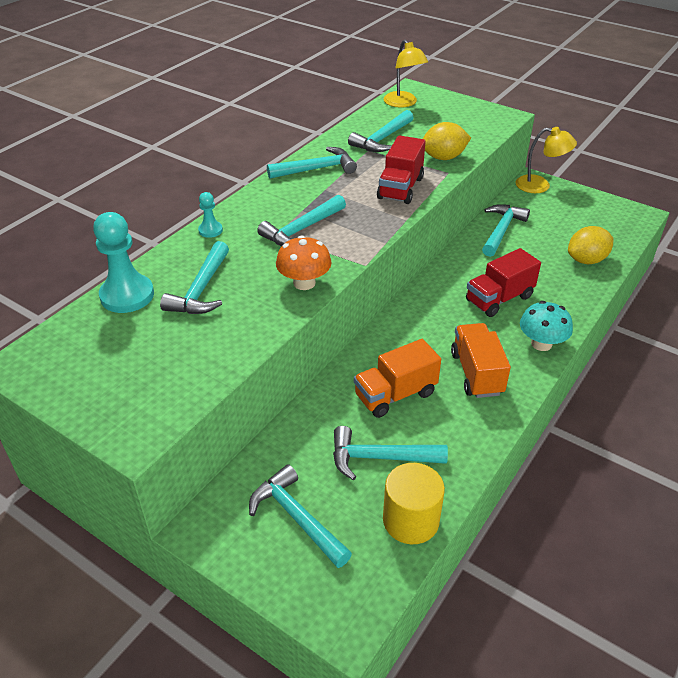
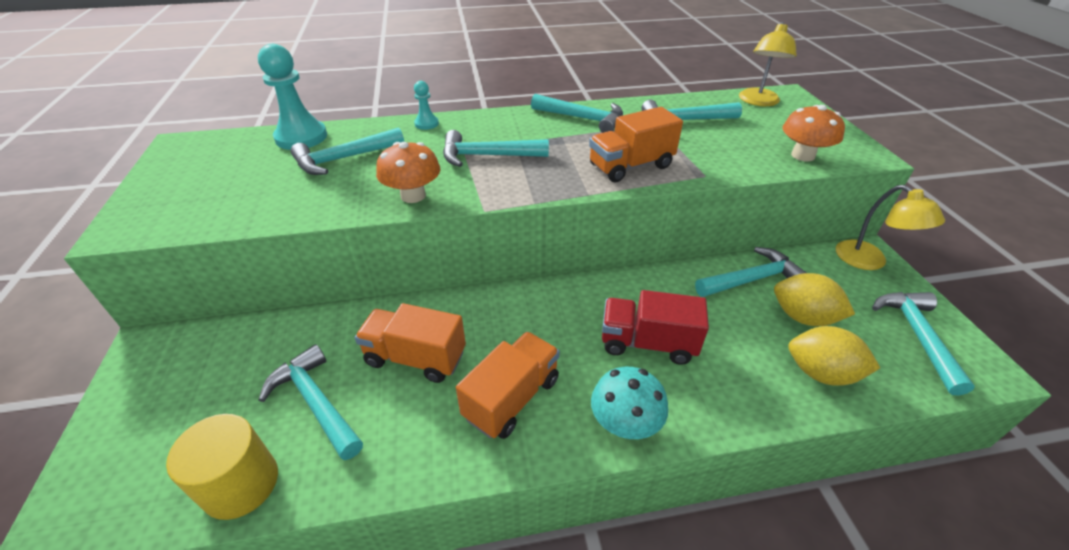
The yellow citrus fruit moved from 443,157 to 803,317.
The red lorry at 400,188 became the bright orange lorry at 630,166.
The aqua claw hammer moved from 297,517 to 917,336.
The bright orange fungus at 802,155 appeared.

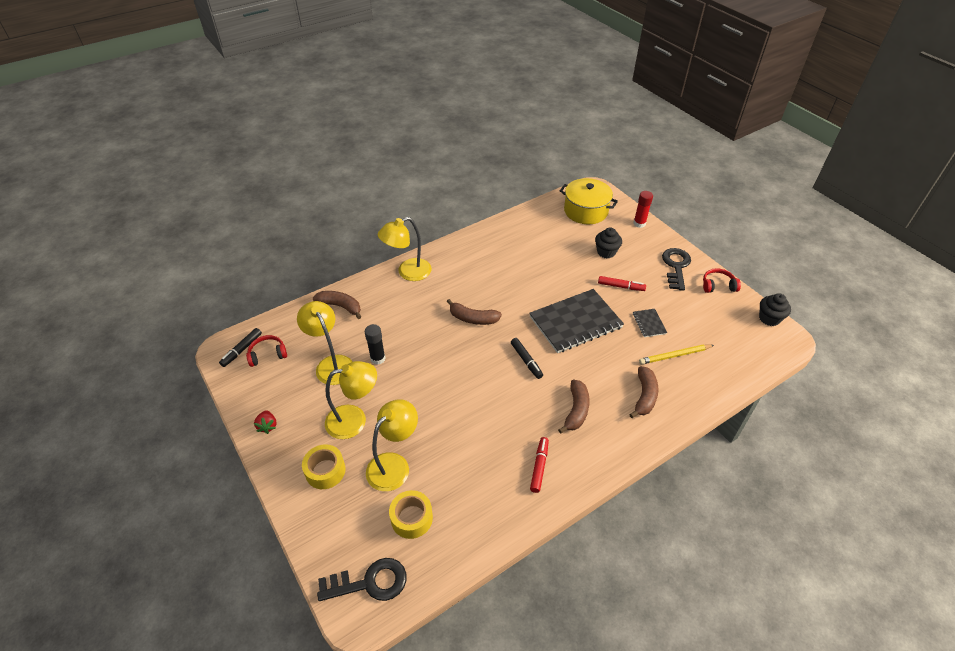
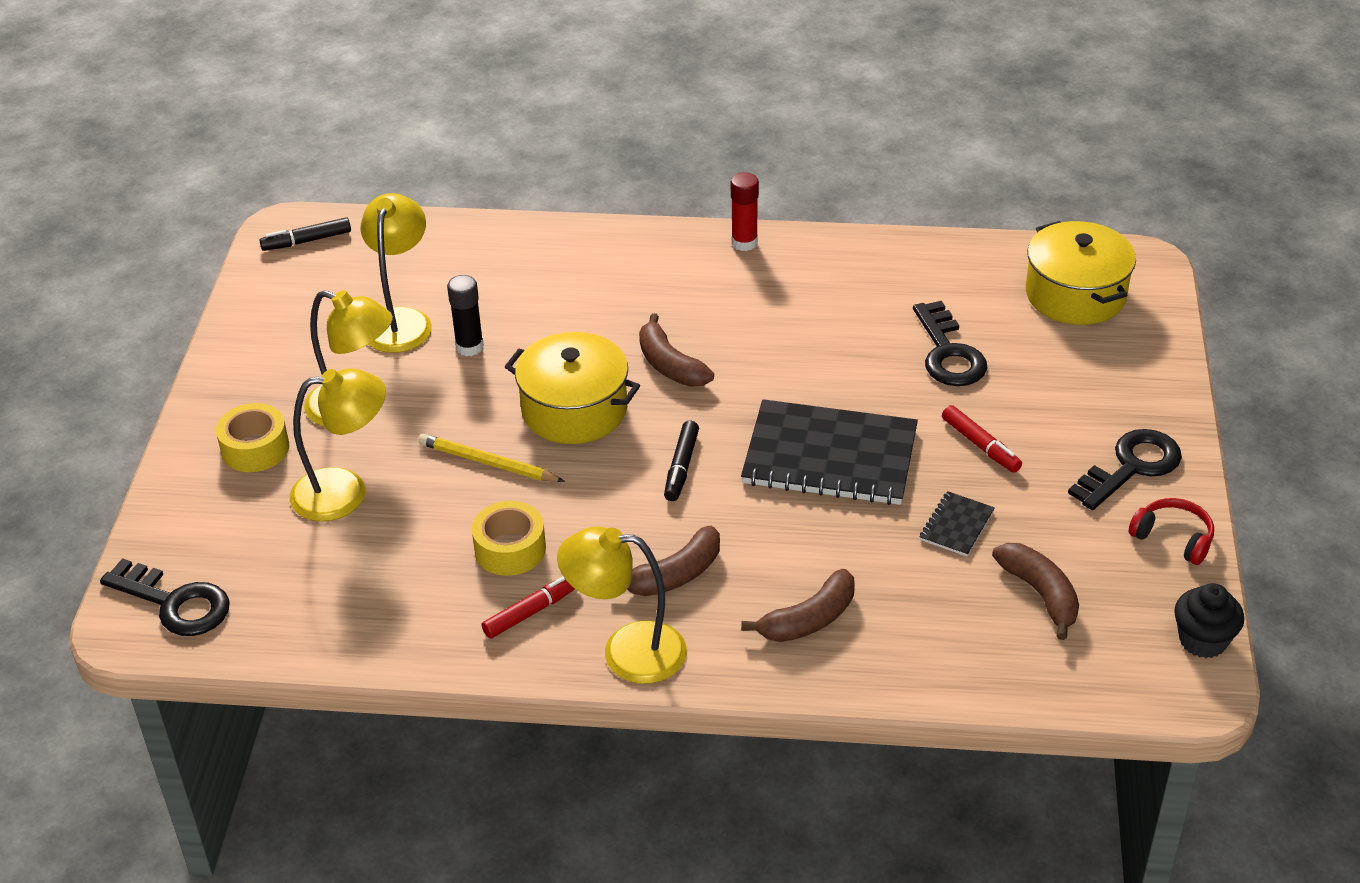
The red glue stick moved from 639,223 to 744,243.
The yellow reading lamp moved from 408,272 to 626,651.
The jet-black muffin at 606,252 disappeared.
The dark brown toy banana moved from 340,306 to 1040,594.
The red headphones at 267,354 disappeared.
The yellow wooden pencil moved from 675,355 to 488,463.
The red berry at 267,426 disappeared.
The yellow roll of tape moved from 411,518 to 510,549.
The jet-black latchkey at 948,353 appeared.
The yellow cooking pot at 574,409 appeared.

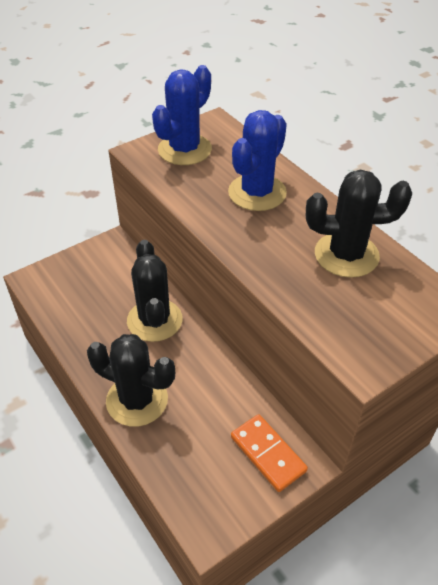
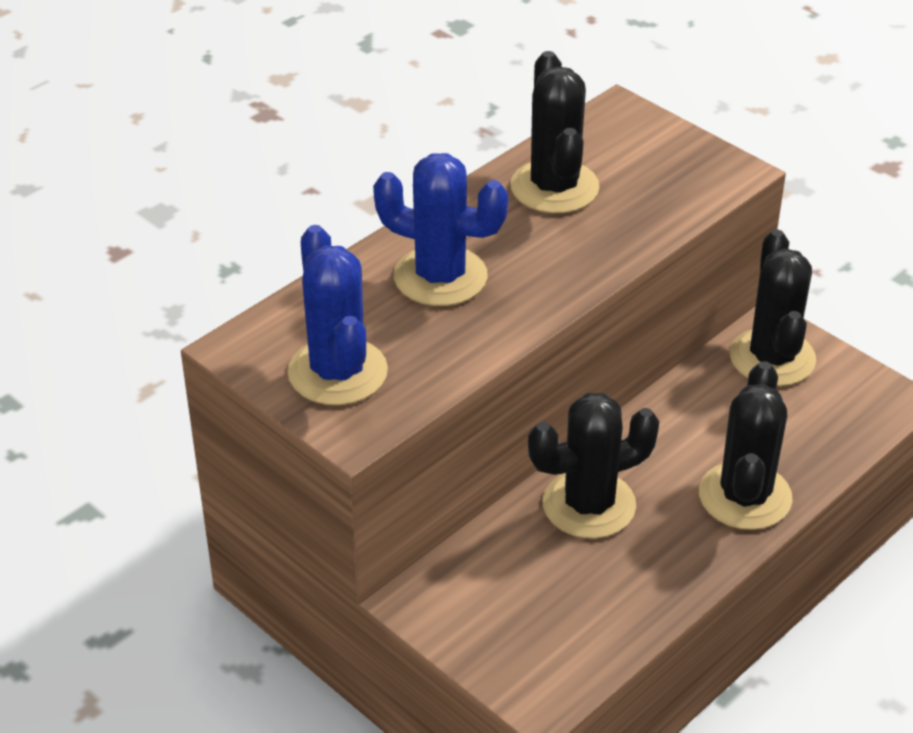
The royal blue prickly plant at 184,150 turned 45 degrees clockwise.
The bright orange domino tile at 268,454 was replaced by the jet-black prickly plant at 772,358.

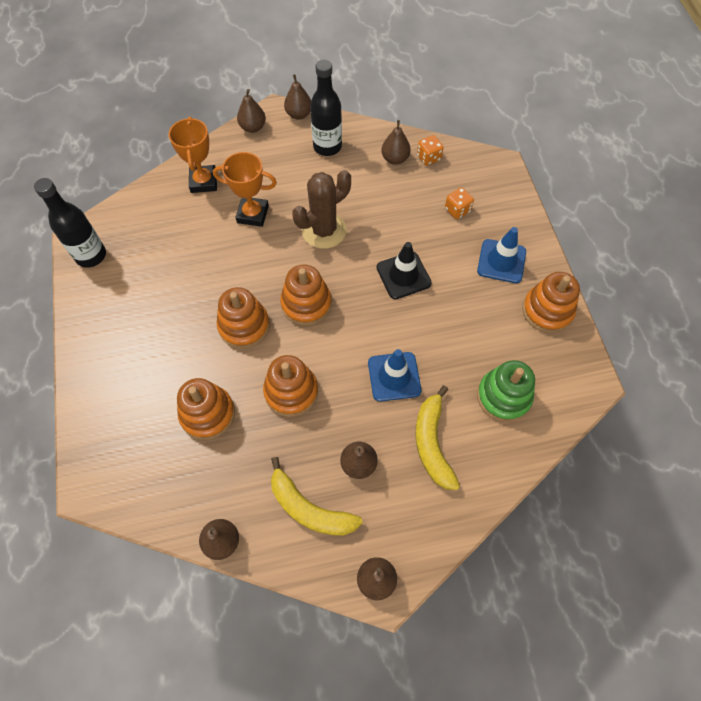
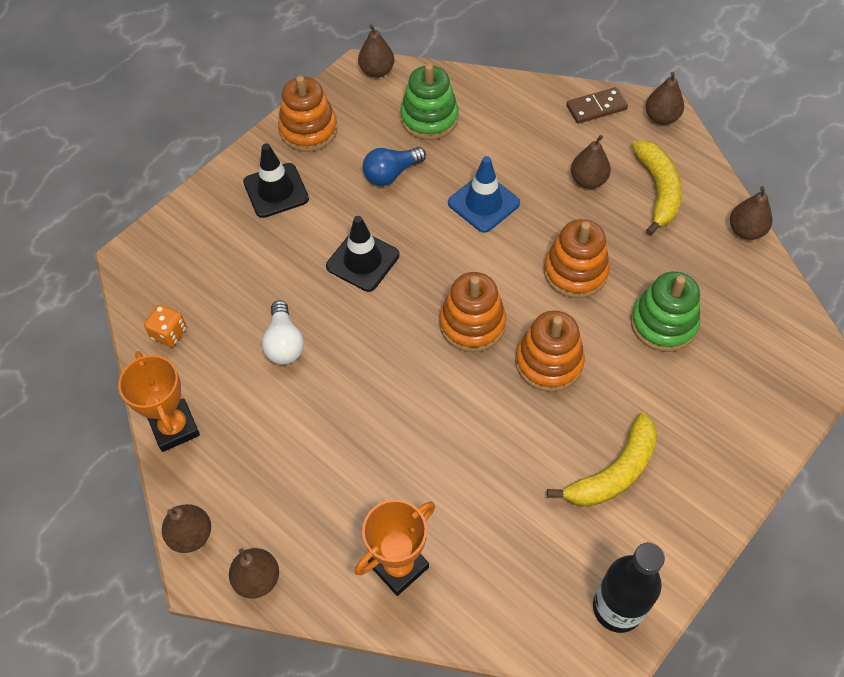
The jet-black flask at 327,146 disappeared.
The dark brown pear moved from 395,159 to 377,71.
The bright orange prize cup moved from 253,214 to 174,427.
The dark brown prickly plant at 324,230 disappeared.
The bright orange game die at 457,210 disappeared.
The royal blue road cone at 501,261 became the jet-black road cone at 276,190.
The bright orange stacking toy at 207,414 became the green stacking toy at 663,323.
The yellow toy banana moved from 432,443 to 614,472.
The dark brown domino tile at 596,107 appeared.
The royal blue bulb at 391,174 appeared.
The white bulb at 284,343 appeared.

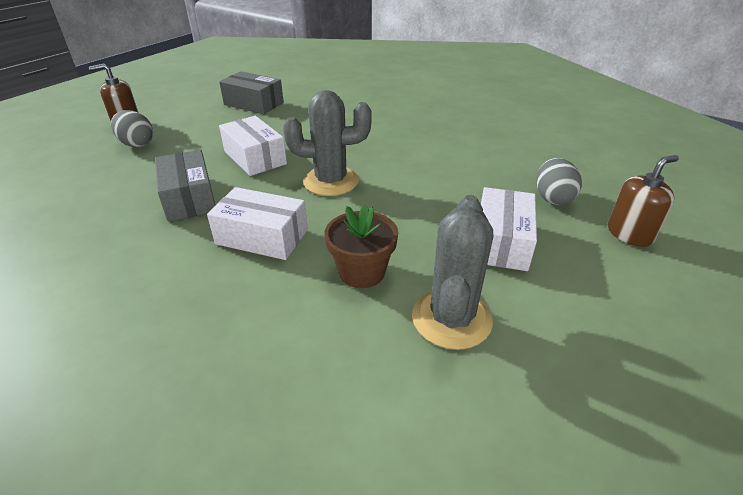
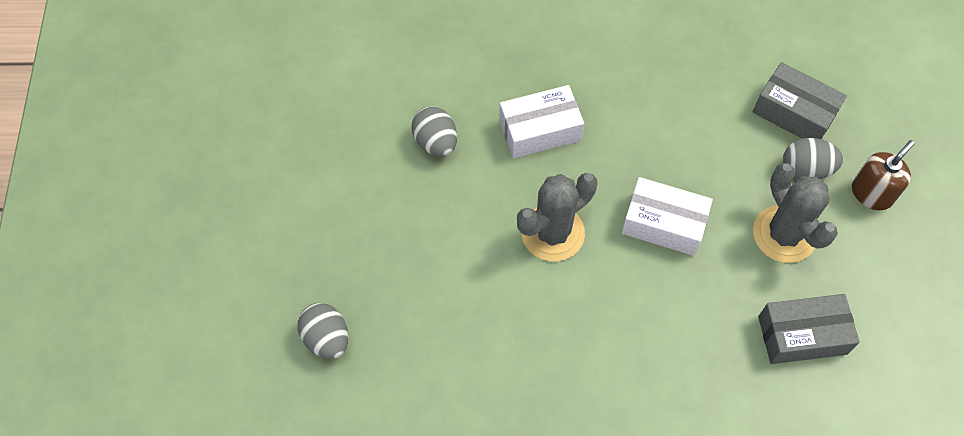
The gray package moved from 189,198 to 794,112.
The dark brown soap dispenser at 629,234 disappeared.
The white package at 501,242 disappeared.
The gray prickly plant moved from 451,319 to 784,234.
The dark brown potted plant at 362,272 was replaced by the gray egg at 435,142.

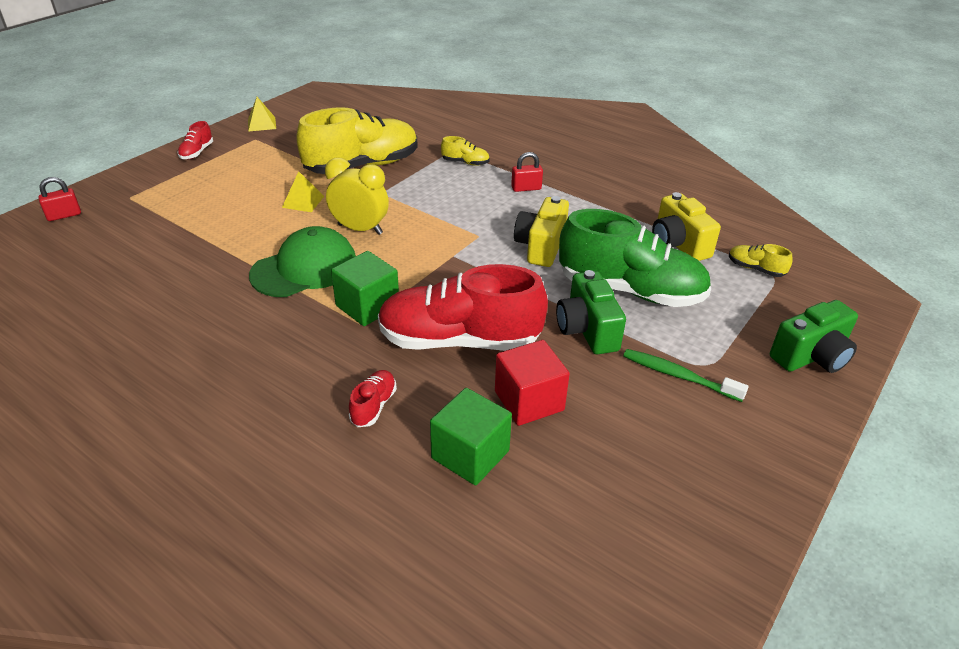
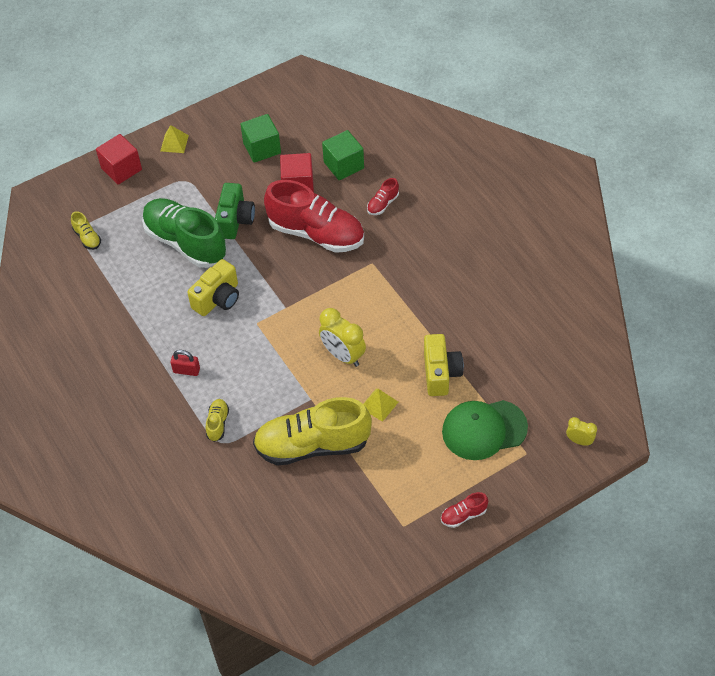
The yellow pyramid shape moved from 262,124 to 174,143.
The red sneaker at 197,152 turned 150 degrees counterclockwise.
The yellow sneaker at 465,163 turned 60 degrees clockwise.
The red padlock at 64,215 was replaced by the yellow alarm clock at 579,441.
The yellow photo camera moved from 678,244 to 440,373.
The green baseball cap moved from 304,268 to 484,429.
The green block moved from 367,306 to 262,148.
The green photo camera at 811,356 was replaced by the red block at 121,169.
The green toothbrush at 678,376 disappeared.

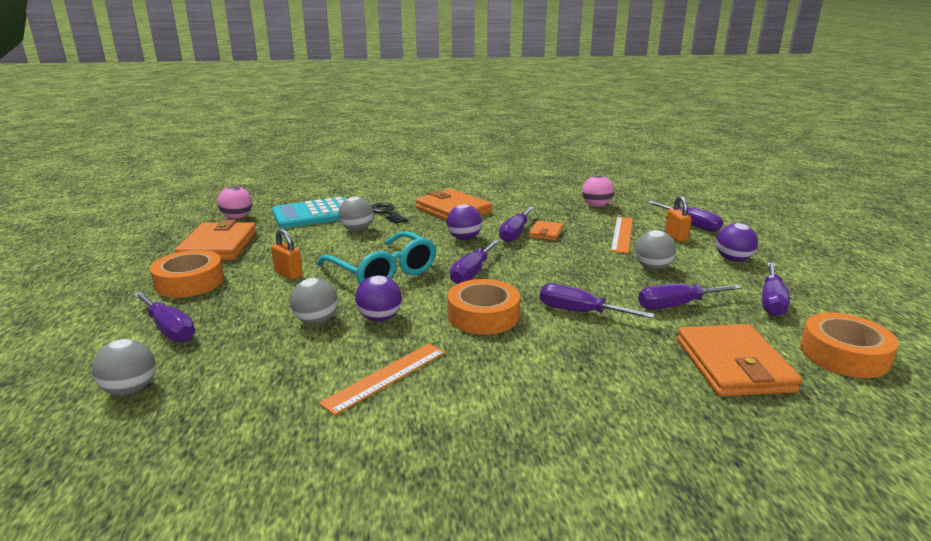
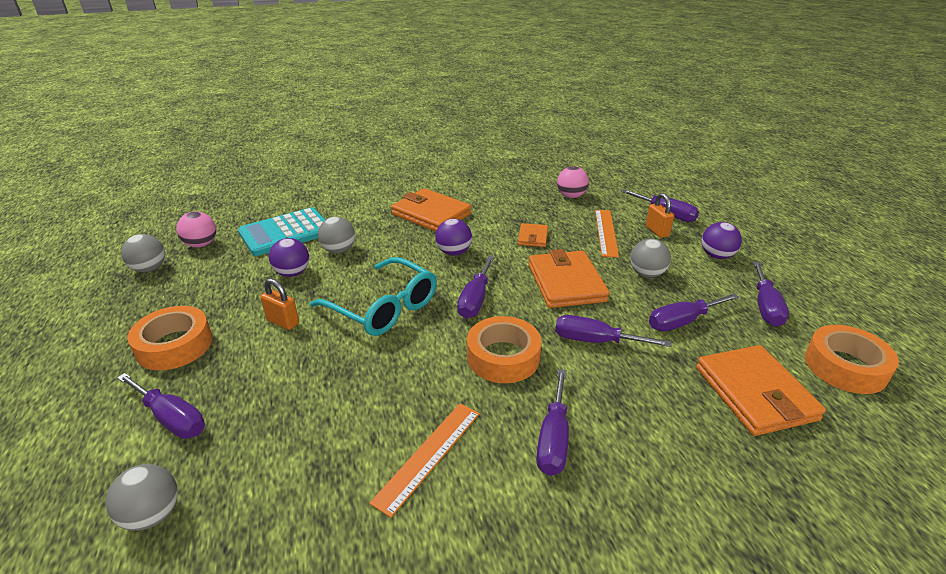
The jet-black latchkey at 386,212 disappeared.
The royal purple hand screwdriver moved from 515,234 to 553,439.
The bright orange wallet moved from 219,246 to 566,283.
The royal purple play ball moved from 379,318 to 292,273.
The gray play ball moved from 316,321 to 149,269.

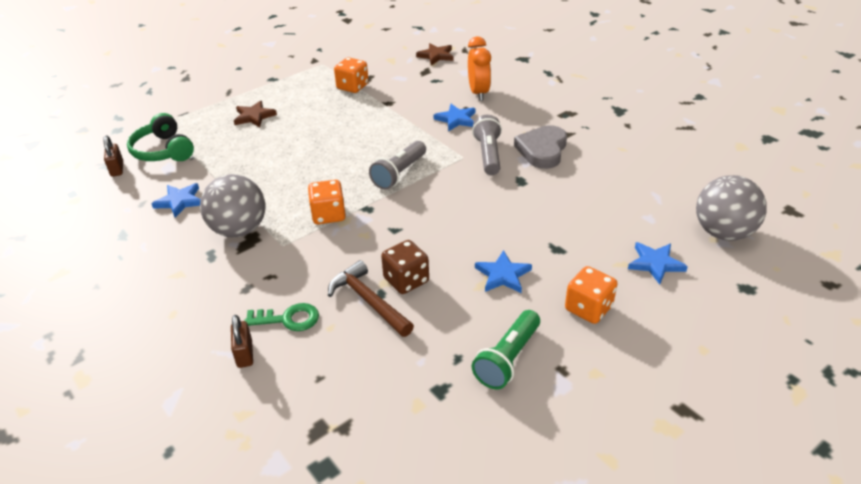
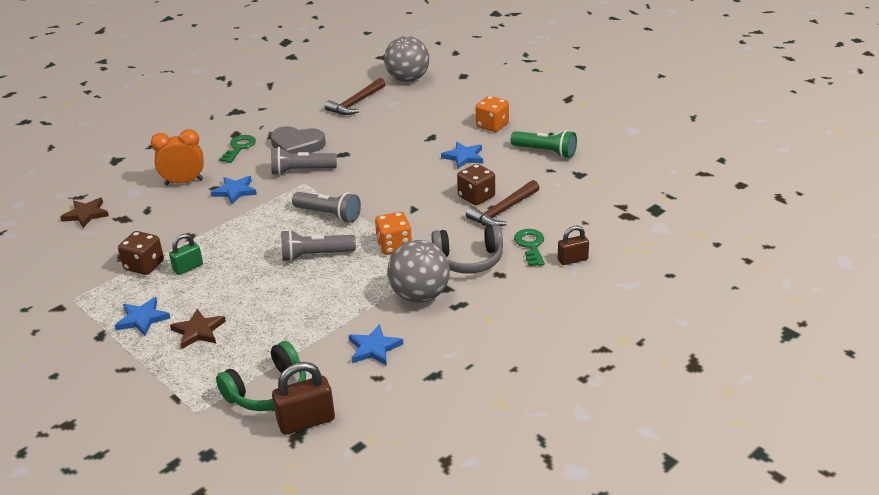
The bright orange game die at 352,87 became the dark brown game die at 144,265.
The dark brown padlock at 117,169 changed to 1.58 times the size.
The royal blue star shape moved from 655,264 to 142,319.
The dark brown claw hammer at 356,103 appeared.
The green latchkey at 239,147 appeared.
The gray headphones at 468,260 appeared.
The gray pocket torch at 315,255 appeared.
The green padlock at 188,268 appeared.

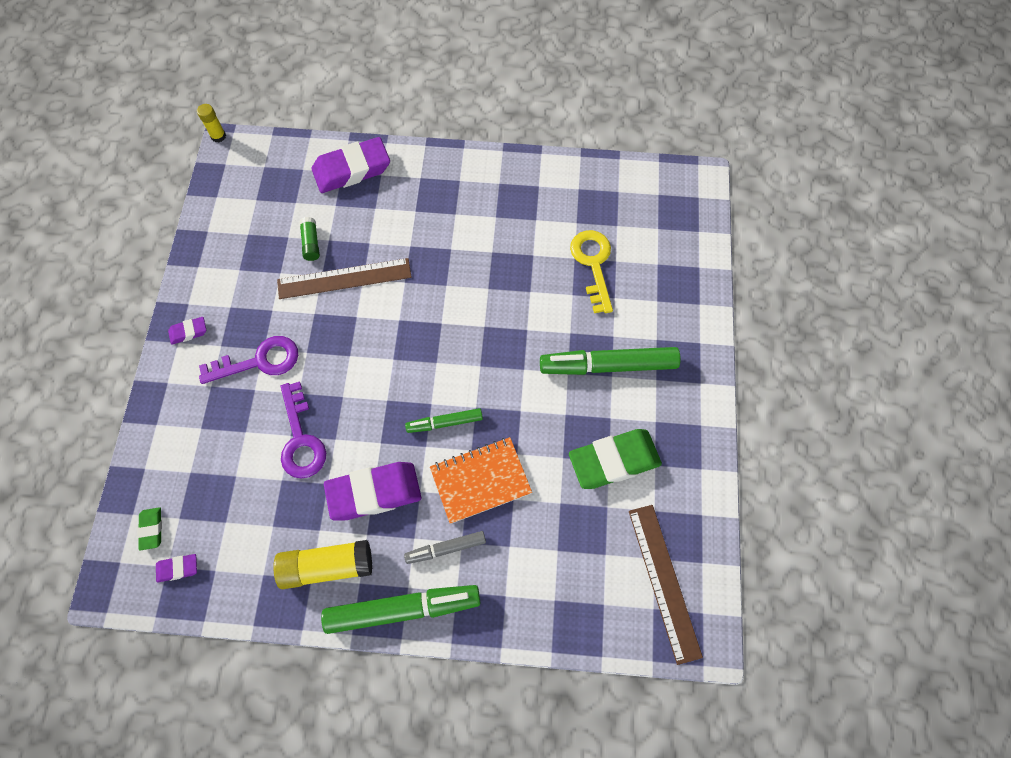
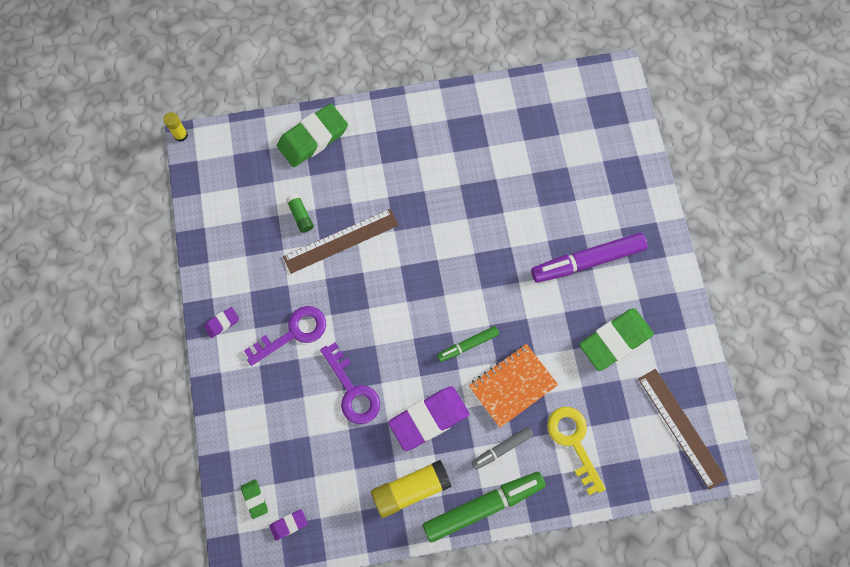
The royal purple eraser at 352,169 became the green eraser at 313,138.
The yellow latchkey moved from 593,264 to 573,442.
The green felt pen at 608,365 became the royal purple felt pen at 587,261.

